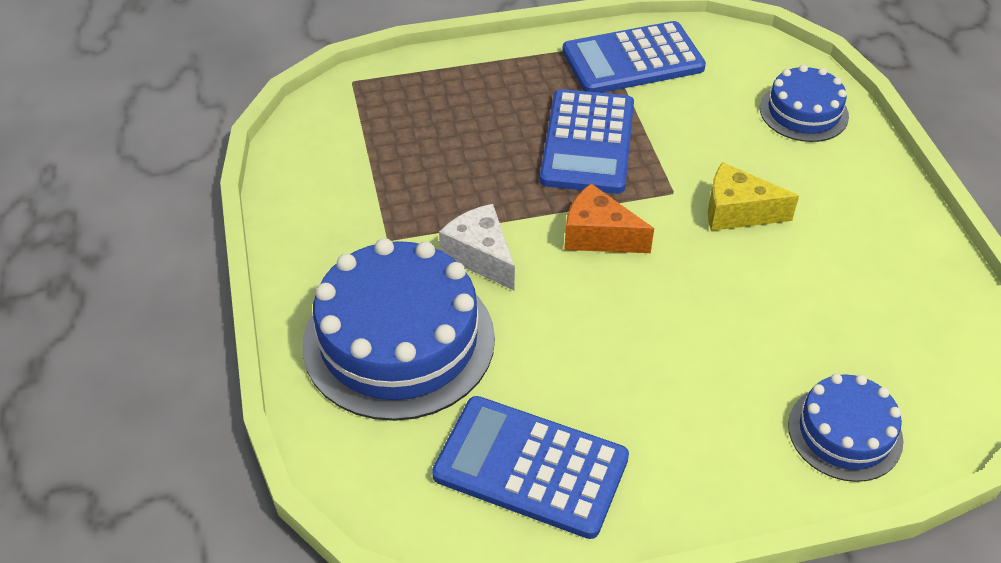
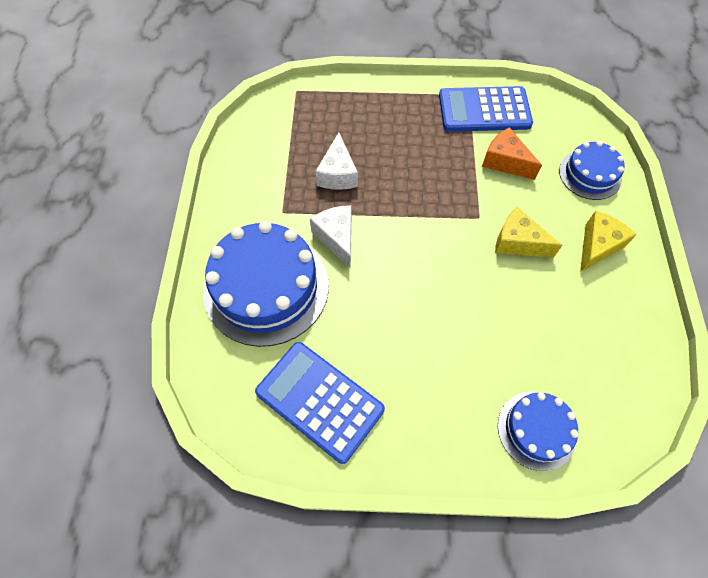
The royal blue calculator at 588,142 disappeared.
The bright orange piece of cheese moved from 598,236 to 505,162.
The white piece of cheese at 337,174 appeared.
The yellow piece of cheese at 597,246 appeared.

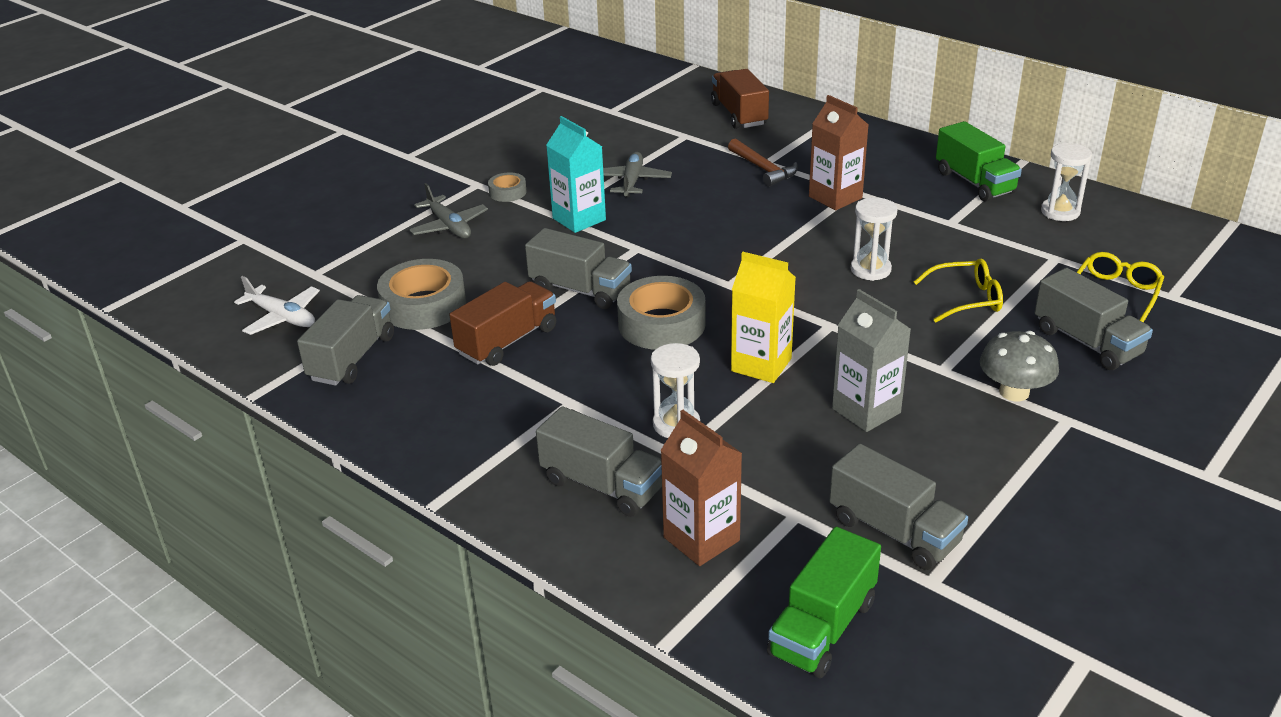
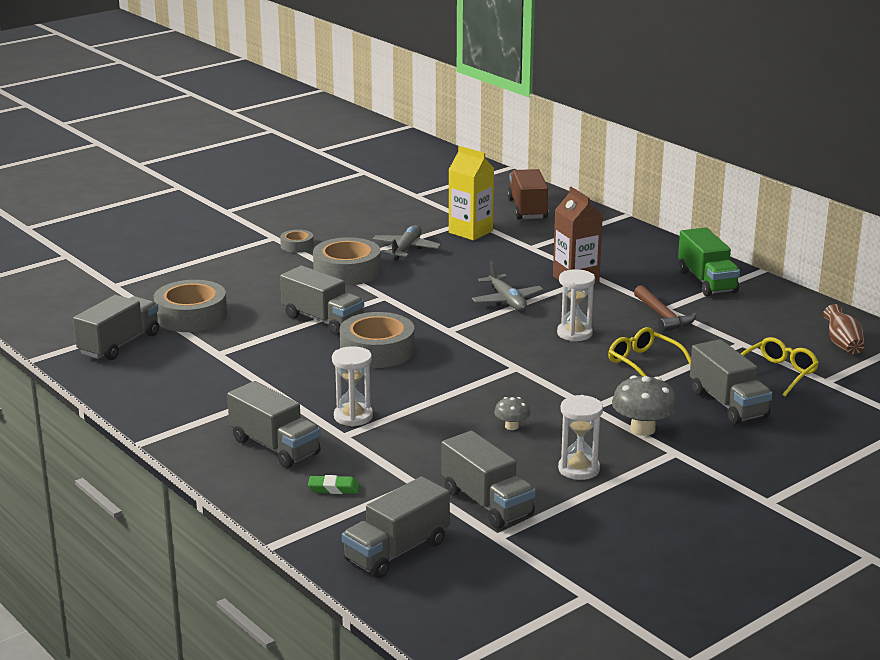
The aqua juice carton at 579,219 was replaced by the gray roll of tape at 347,271.
The dark brown claw hammer moved from 763,169 to 663,316.
The white sand timer moved from 1060,212 to 579,469.
The gray plane moved from 449,226 to 507,301.
The yellow juice carton moved from 761,365 to 470,232.
The yellow glasses at 966,299 turned 135 degrees counterclockwise.
The white plane at 282,317 disappeared.
The dark brown lorry at 507,341 disappeared.
The gray juice carton at 866,411 was replaced by the gray fungus at 511,426.
The dark brown juice carton at 701,539 was replaced by the green eraser at 334,488.
The green lorry at 822,628 became the gray lorry at 396,551.
The dark brown flower vase at 842,344 appeared.

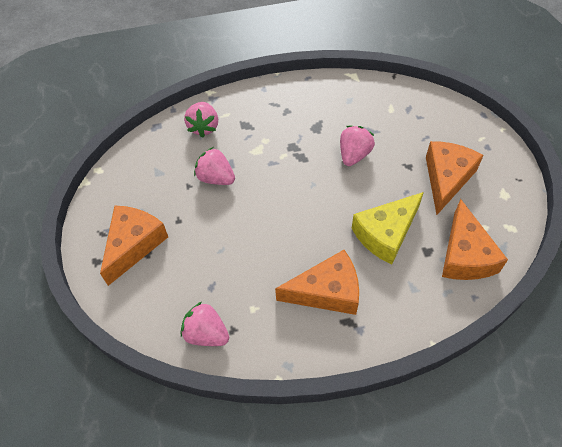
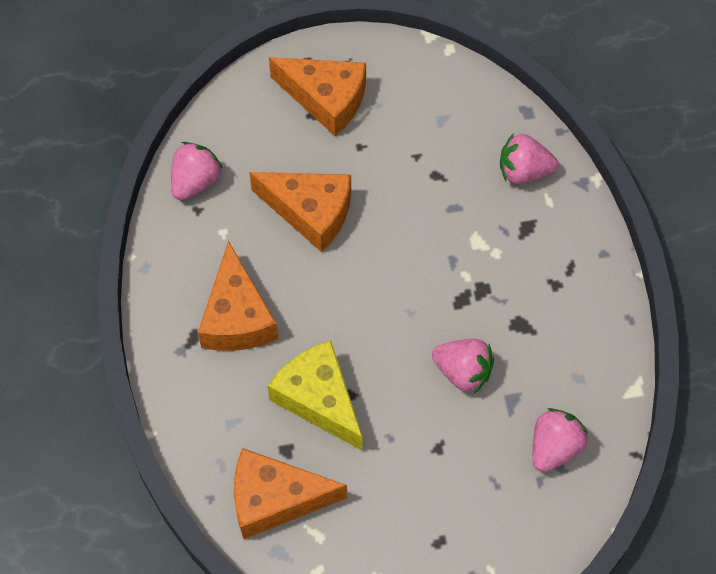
The bright orange piece of cheese moved from 446,178 to 310,212.
The pink berry moved from 216,178 to 554,448.

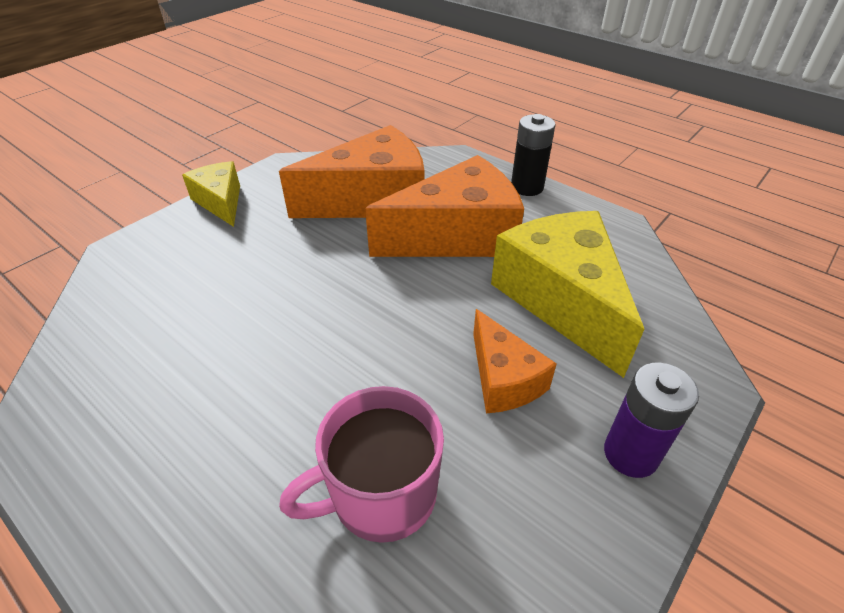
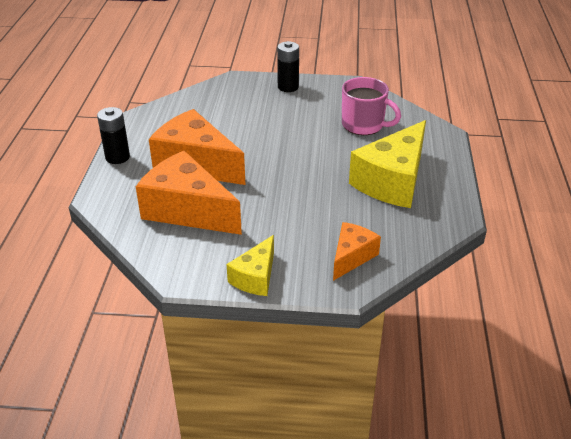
The yellow piece of cheese moved from 562,300 to 392,181.
The bright orange piece of cheese moved from 503,379 to 352,257.
The royal purple power cell at 630,454 became the jet-black power cell at 288,87.

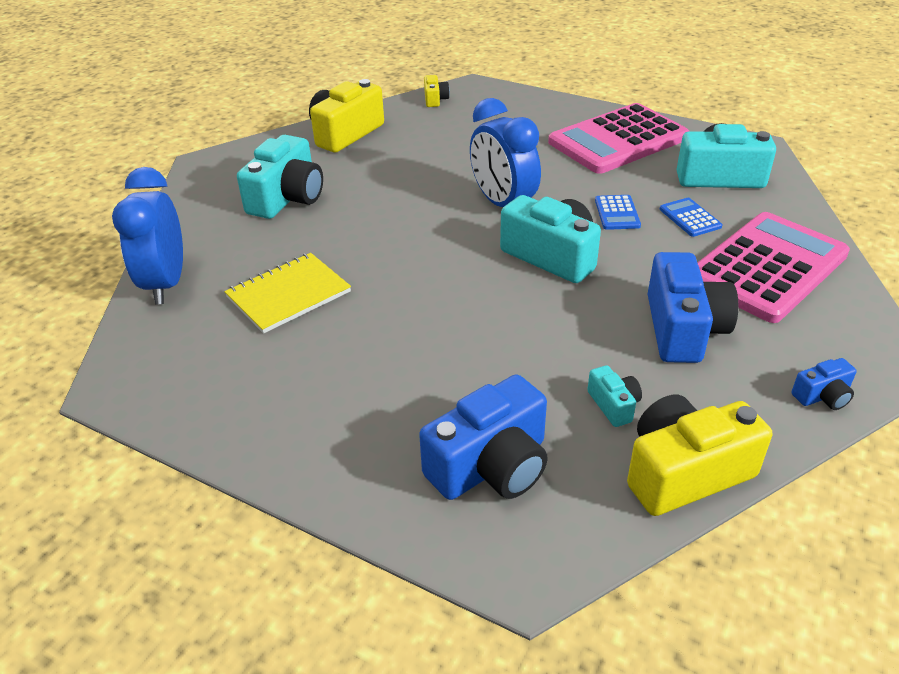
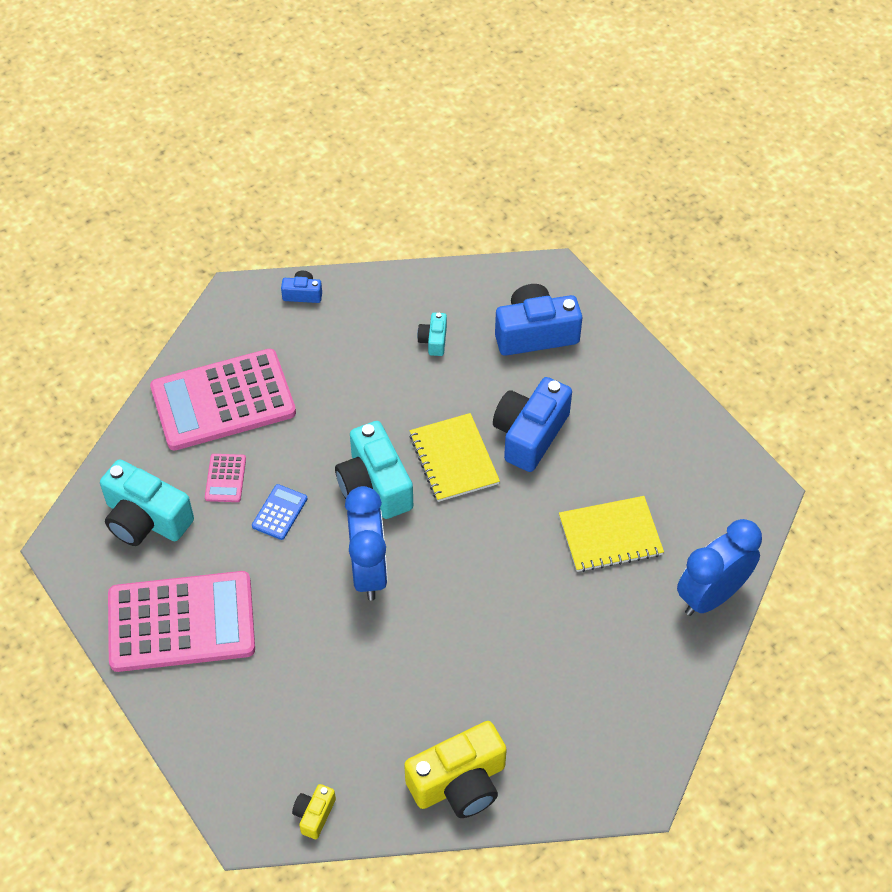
The aqua photo camera at 287,198 disappeared.
The royal blue alarm clock at 165,284 turned 150 degrees counterclockwise.
The royal blue calculator at 690,218 became the pink calculator at 225,478.
The royal blue photo camera moved from 683,329 to 530,434.
The yellow photo camera at 684,472 disappeared.
The yellow notepad at 454,459 appeared.

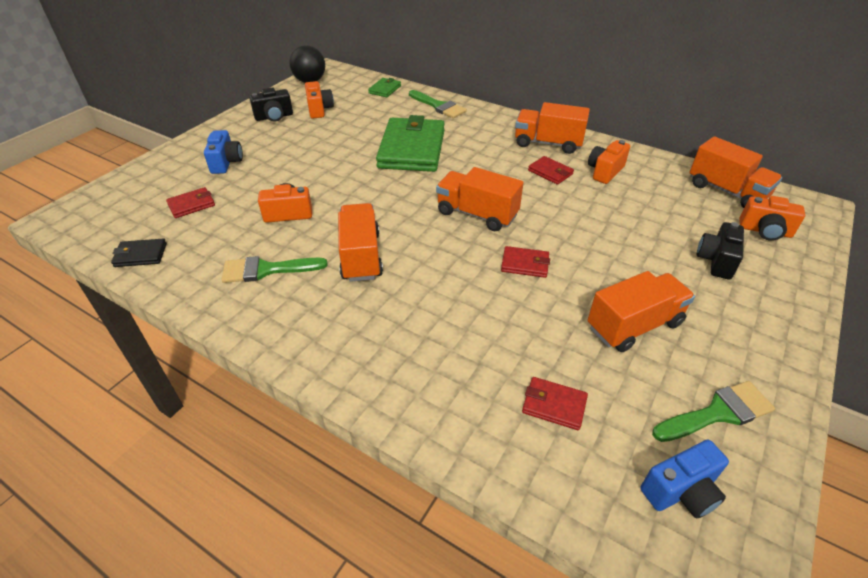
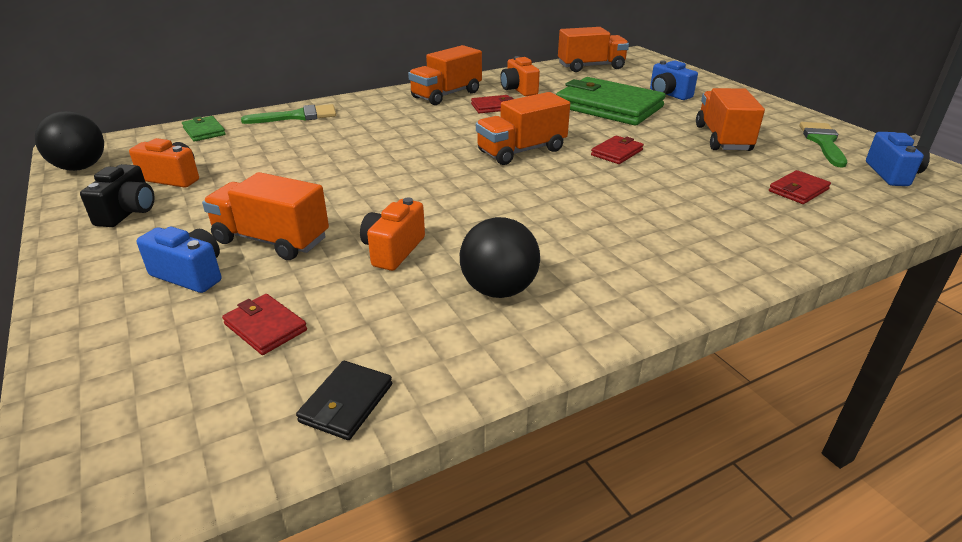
The green wallet moved from 412,149 to 609,107.
The red wallet at 191,205 turned 45 degrees counterclockwise.
The bright orange photo camera at 765,231 disappeared.
The bright orange lorry moved from 361,256 to 272,240.
The jet-black photo camera at 716,261 became the royal blue photo camera at 668,94.
The green paintbrush at 266,270 was replaced by the jet-black play ball at 499,290.

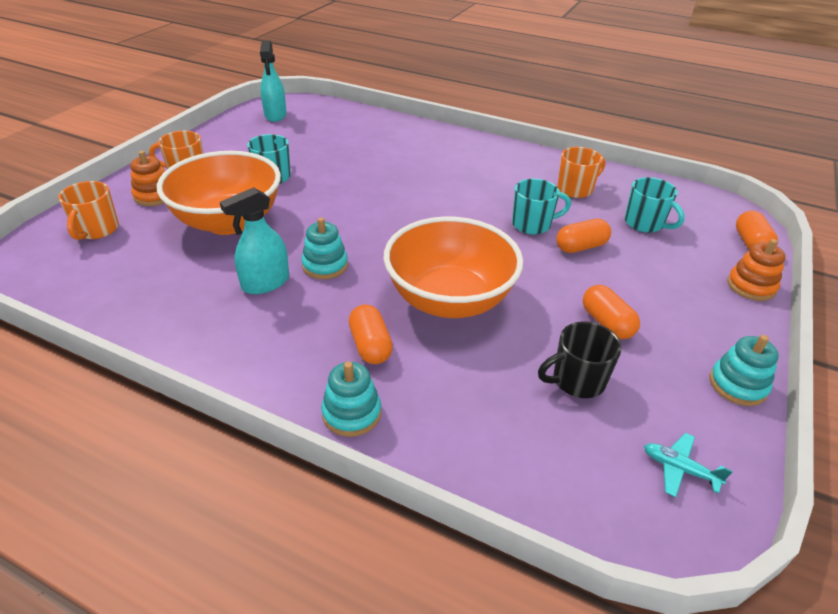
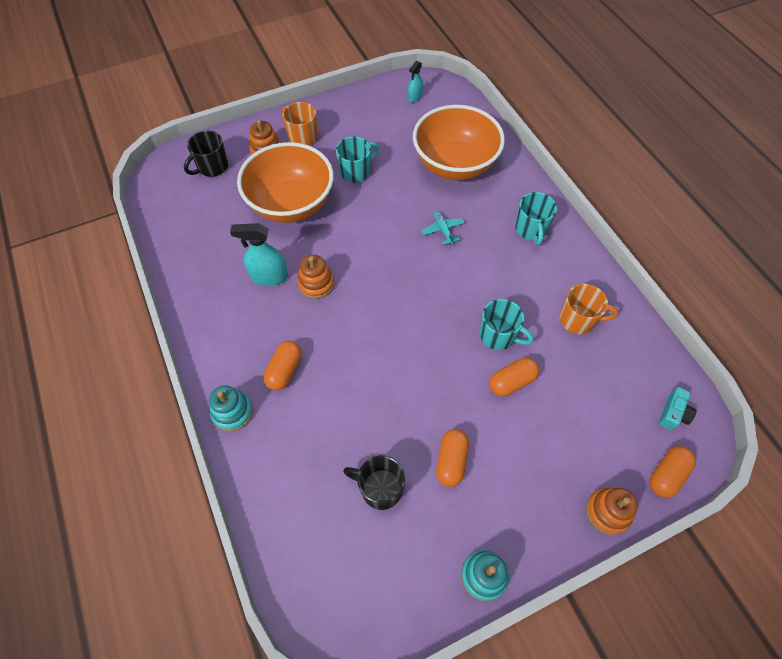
The aqua spray cleaner at 275,115 changed to 0.60 times the size.
The aqua tea mug moved from 645,223 to 531,229.
The bright orange tea mug at 97,230 became the jet-black tea mug at 212,167.
The aqua stacking toy at 325,265 became the bright orange stacking toy at 316,283.
The bright orange bowl moved from 449,299 to 455,164.
The bright orange pill shape at 581,247 turned 45 degrees counterclockwise.
The aqua plane moved from 679,469 to 443,230.
The aqua photo camera at 673,413 appeared.

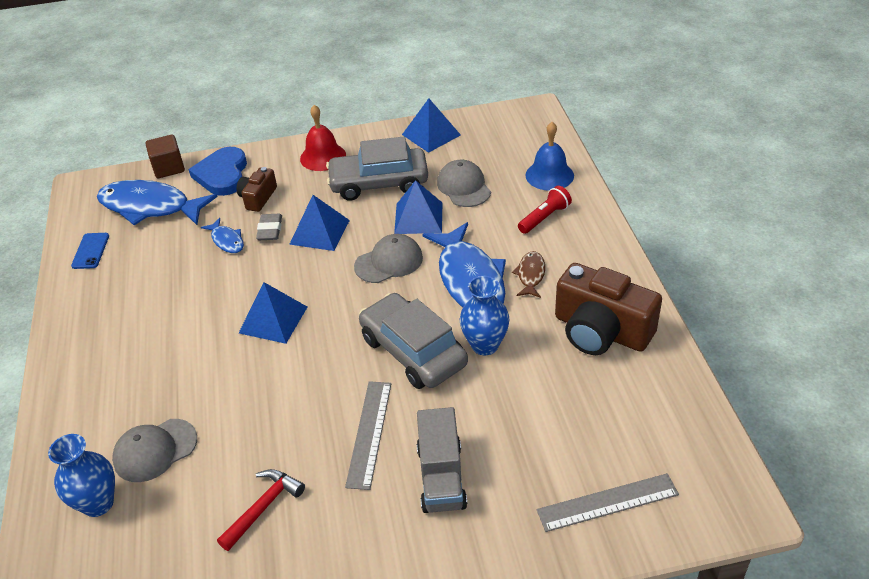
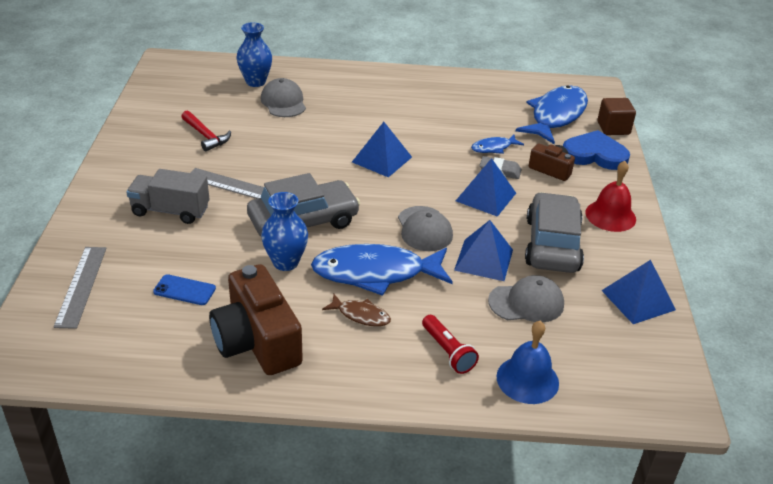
The royal blue smartphone moved from 90,251 to 184,290.
The dark brown photo camera at 601,331 turned 75 degrees counterclockwise.

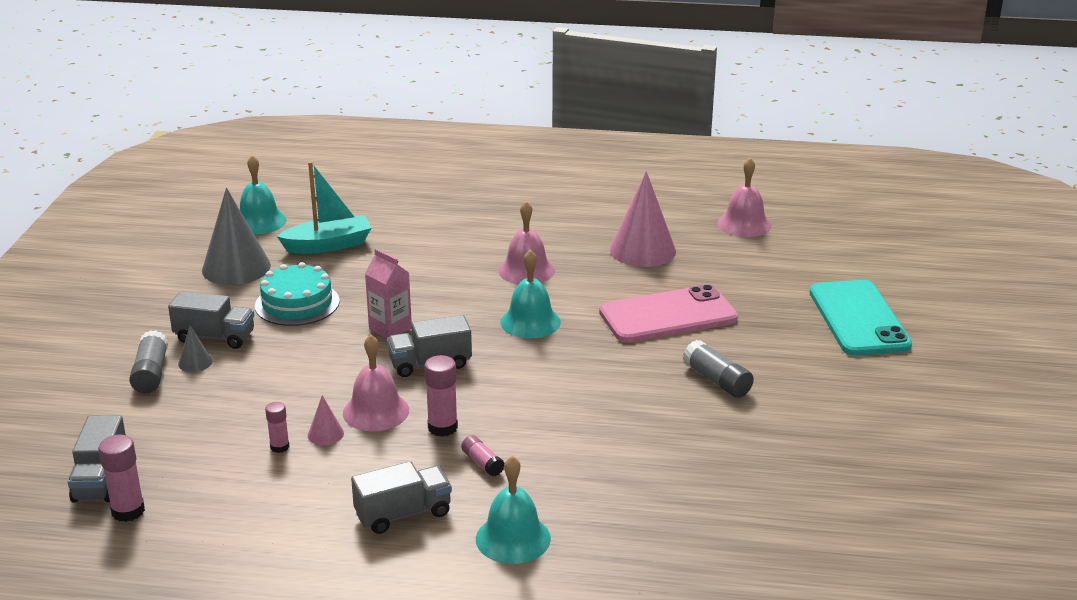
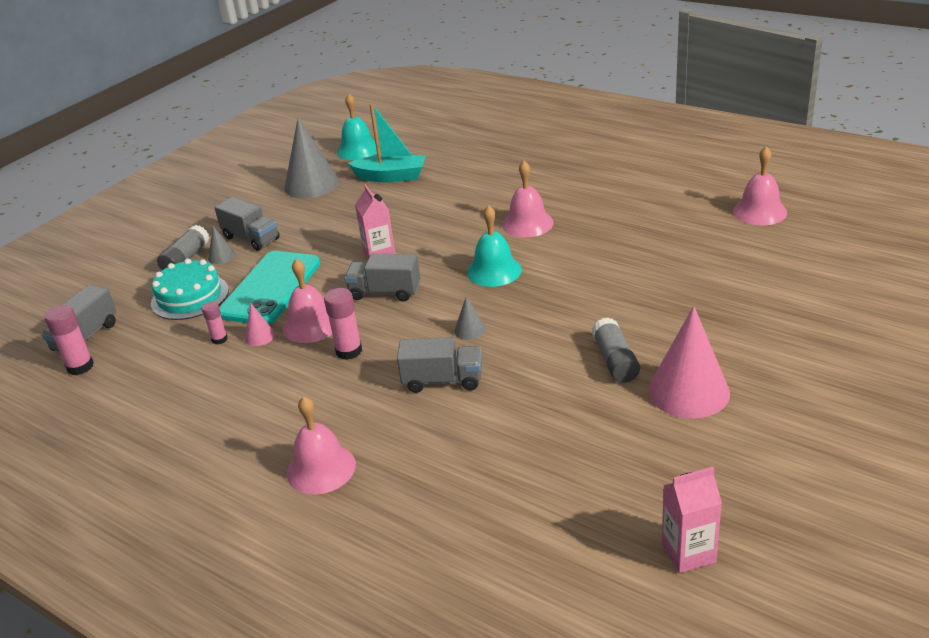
The pink cone shape moved from 642,250 to 688,391.
The aqua cake moved from 297,303 to 190,297.
The aqua smartphone moved from 858,319 to 270,288.
The pink smartphone at 668,315 disappeared.
The pink glue stick at 482,463 disappeared.
The aqua hand bell at 513,538 became the pink hand bell at 321,468.
The gray lorry moved from 403,514 to 442,381.
The gray cone shape at 470,330 appeared.
The pink juice carton at 688,553 appeared.

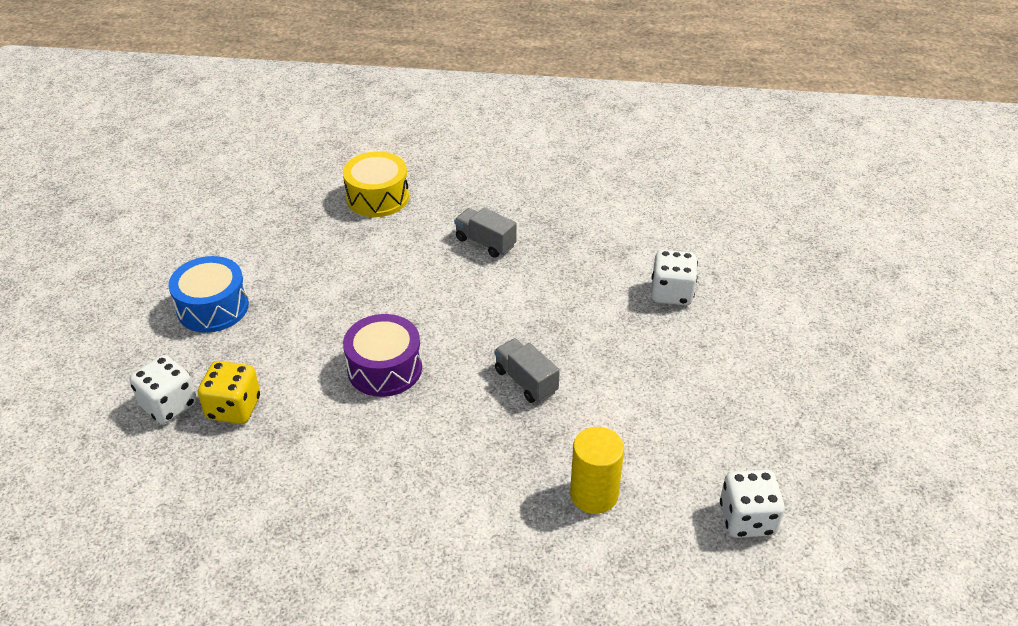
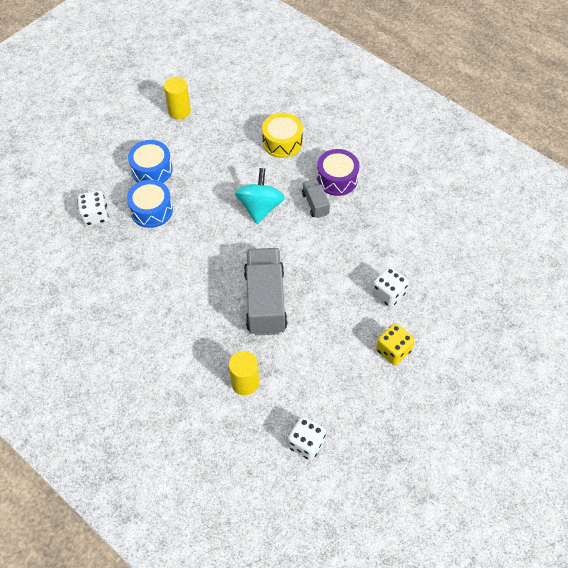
The royal purple toy drum moved from 384,368 to 337,179.
The gray lorry at 526,381 changed to 2.03 times the size.
The yellow game die moved from 234,408 to 393,350.
The yellow cylinder at 179,111 appeared.
The aqua spinning top at 260,207 appeared.
The royal blue toy drum at 151,210 appeared.

